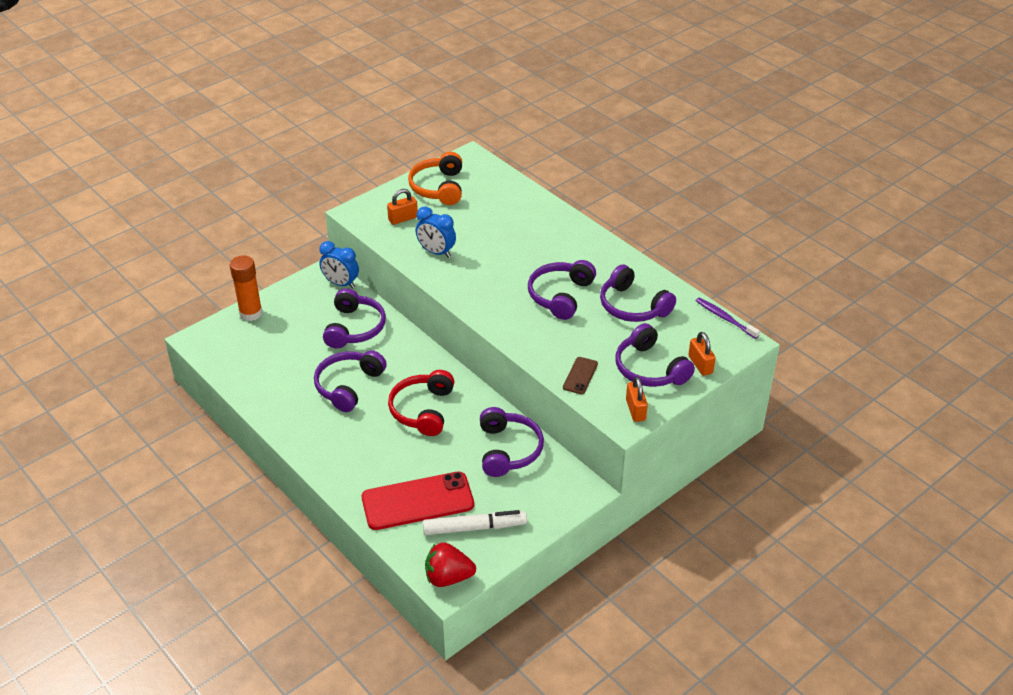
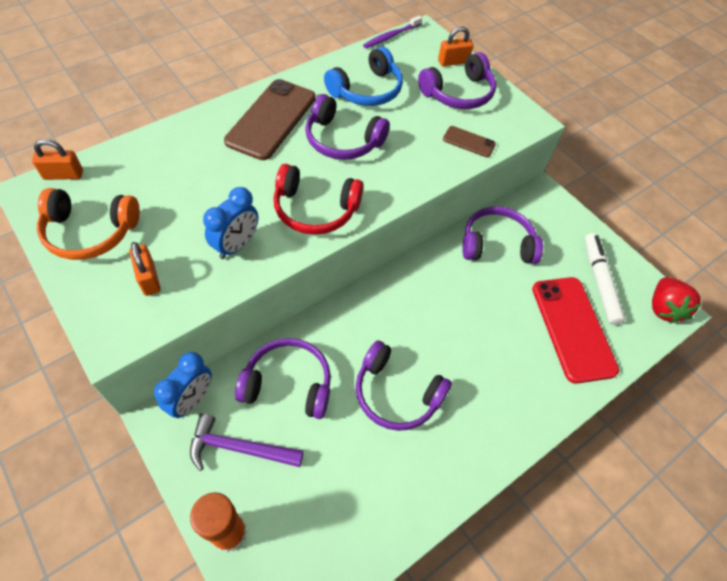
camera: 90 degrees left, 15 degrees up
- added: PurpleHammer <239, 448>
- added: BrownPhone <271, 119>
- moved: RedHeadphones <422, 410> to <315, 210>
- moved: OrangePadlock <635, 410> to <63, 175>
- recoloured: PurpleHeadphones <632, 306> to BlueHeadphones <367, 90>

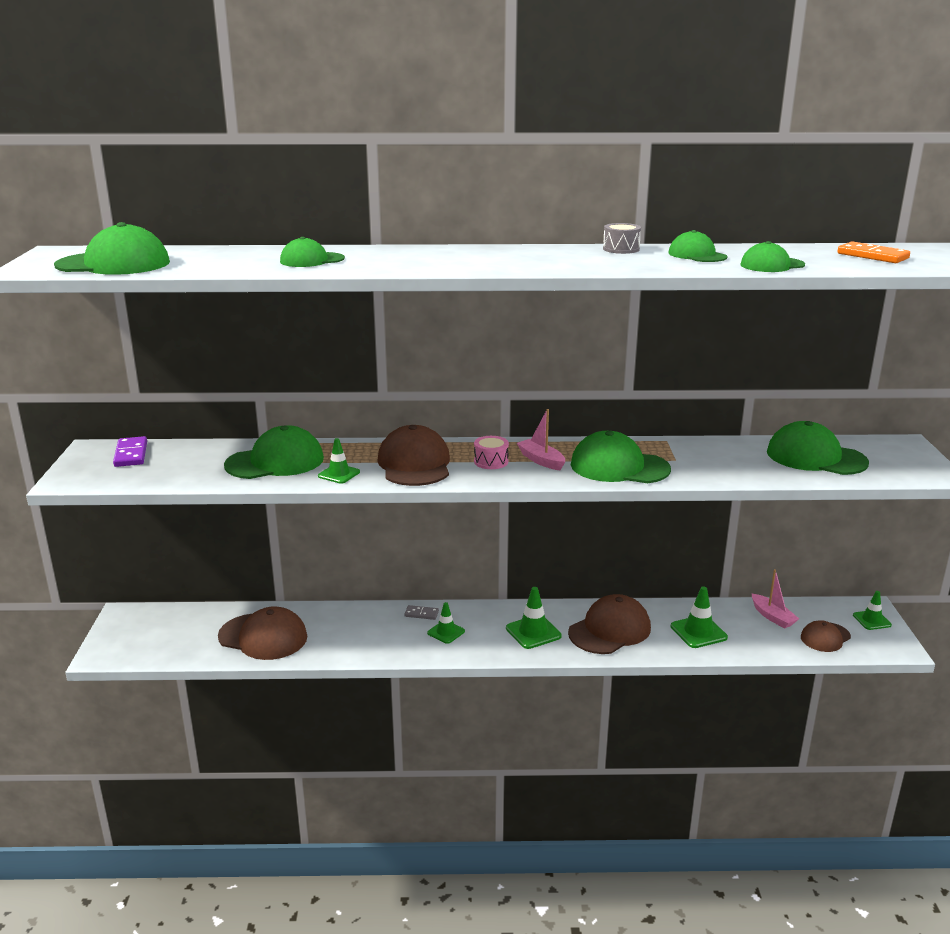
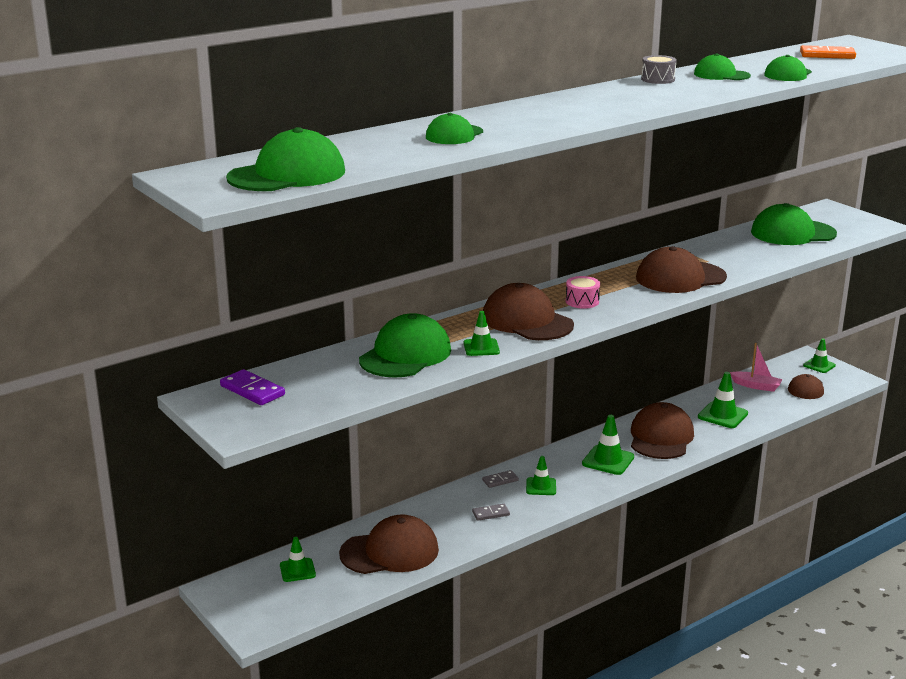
camera: 35 degrees left, 0 degrees up
- removed: PinkBoat <541, 460>
- added: GreenTrafficCone <297, 570>
- added: GreyDomino <490, 513>
- recoloured: GreenCap <619, 467> to BrownCap <680, 277>

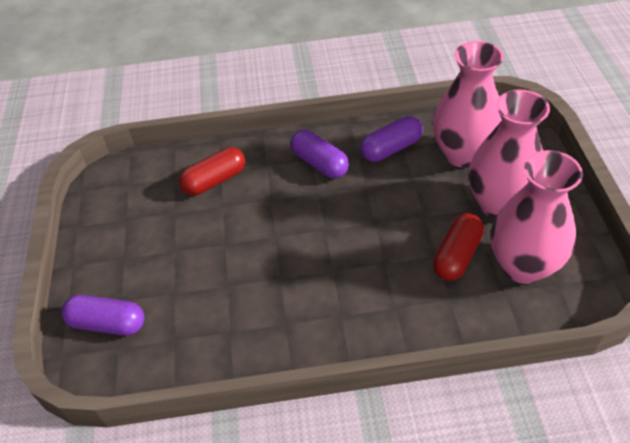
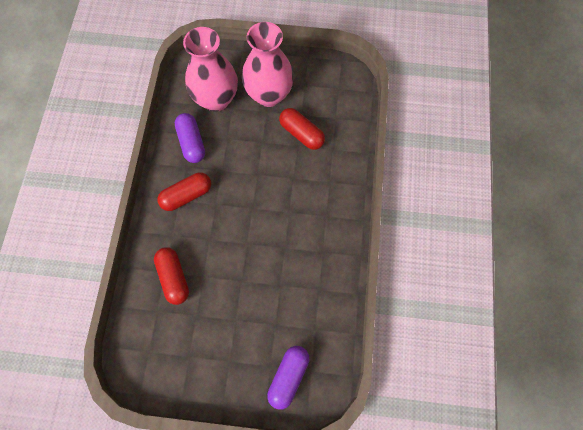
camera: 80 degrees left, 20 degrees up
- removed: PinkVase <523, 266>
- recoloured: PurpleCapsule <320, 163> to RedCapsule <186, 195>

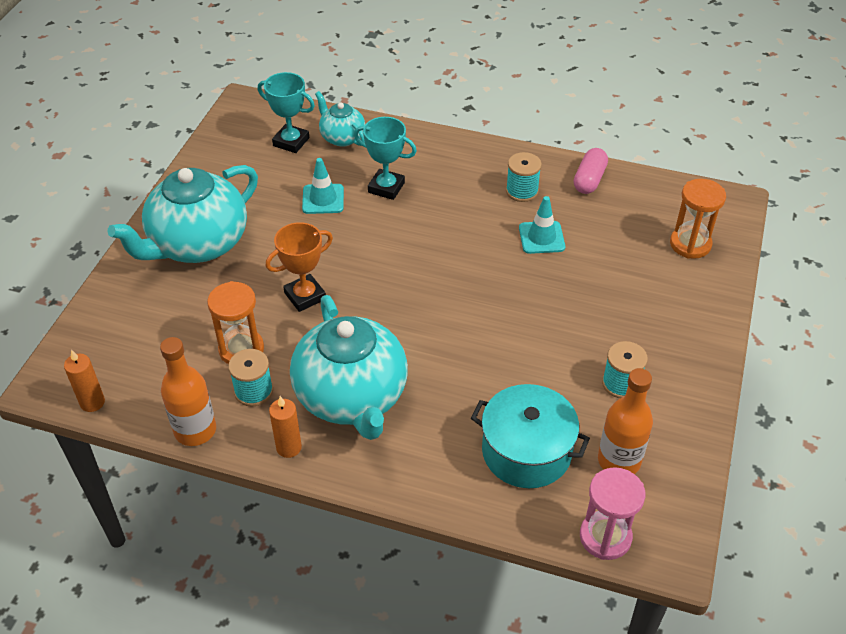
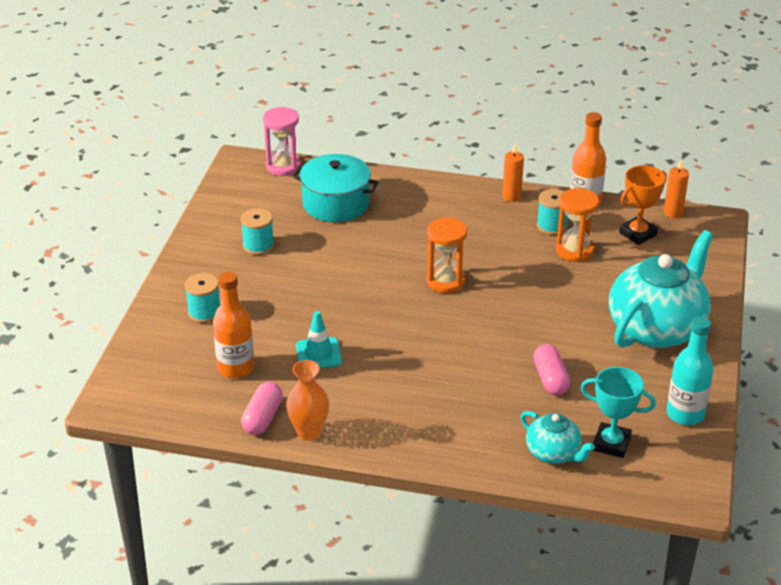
camera: 175 degrees right, 10 degrees down
- removed: TurquoiseTeapot <352, 397>
- removed: TurquoiseTrophy <386, 187>
- added: OrangeVase <309, 432>
- added: TurquoiseBottle <685, 414>
- moved: OrangeTrophy <305, 296> to <638, 234>
- moved: TurquoiseSpool <522, 191> to <204, 312>
- moved: OrangeBottle <619, 461> to <235, 368>
- moved: OrangeHourglass <690, 244> to <445, 281>
- replaced: TurquoiseTrafficCone <323, 199> to PinkCapsule <550, 379>

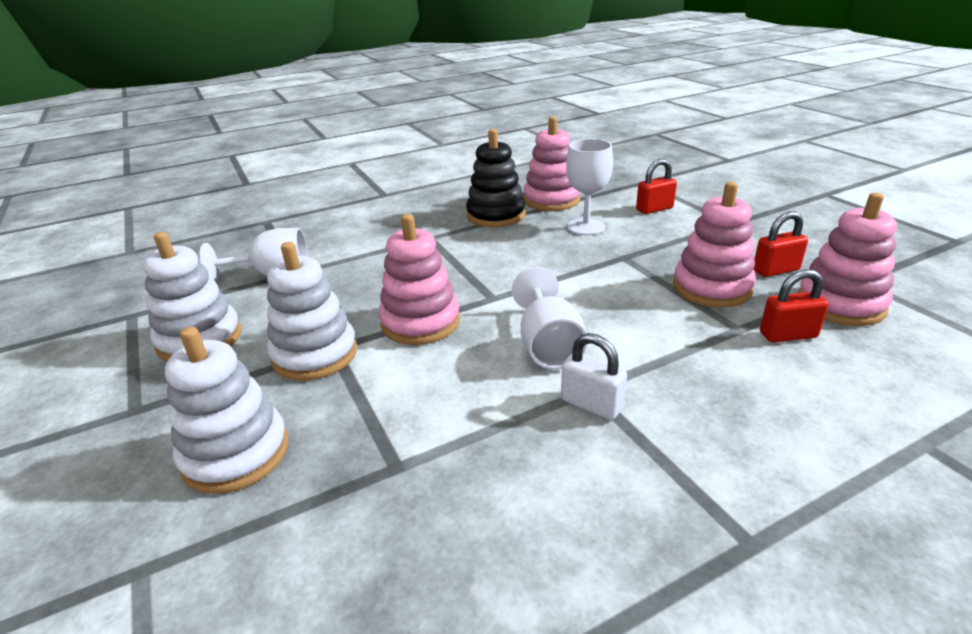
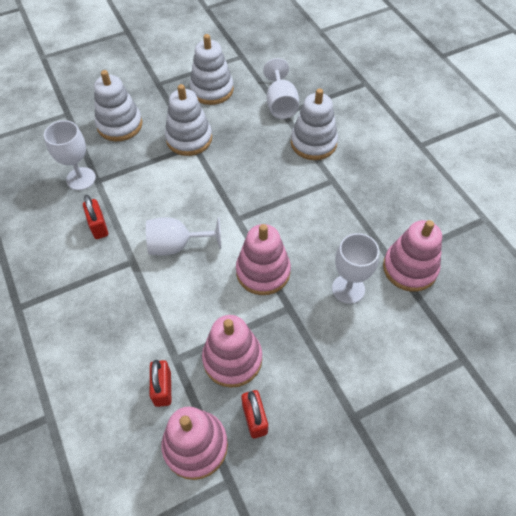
camera: 90 degrees right, 25 degrees up
- removed: BlackStackingToy <496, 215>
- removed: WhitePadlock <591, 404>
- added: WhiteGoblet <81, 179>
- added: WhiteStackingToy <313, 143>
- moved: PinkStackingToy <420, 322> to <263, 272>
- moved: RedPadlock <654, 209> to <98, 226>

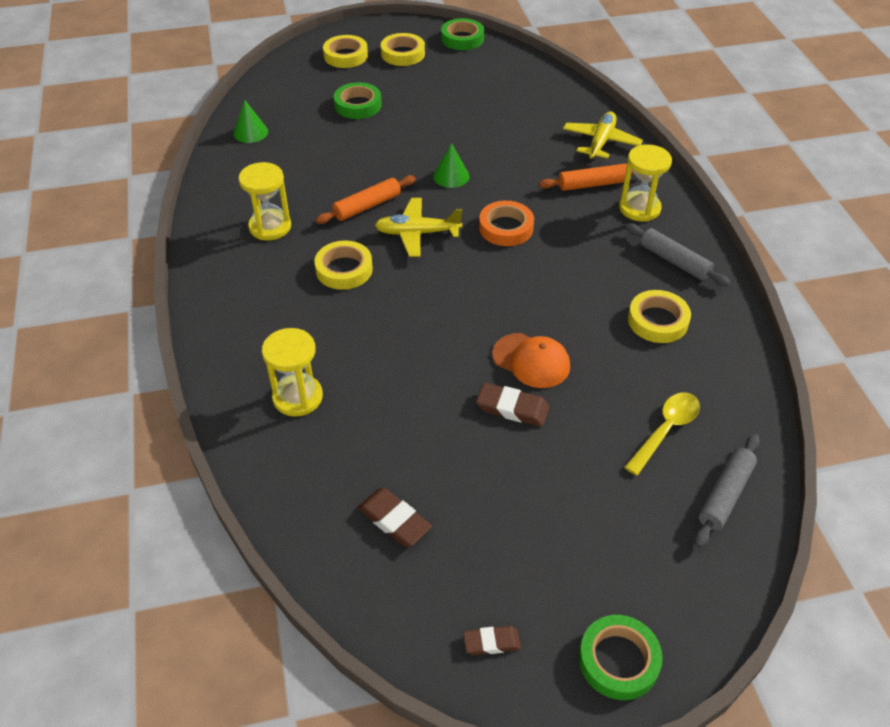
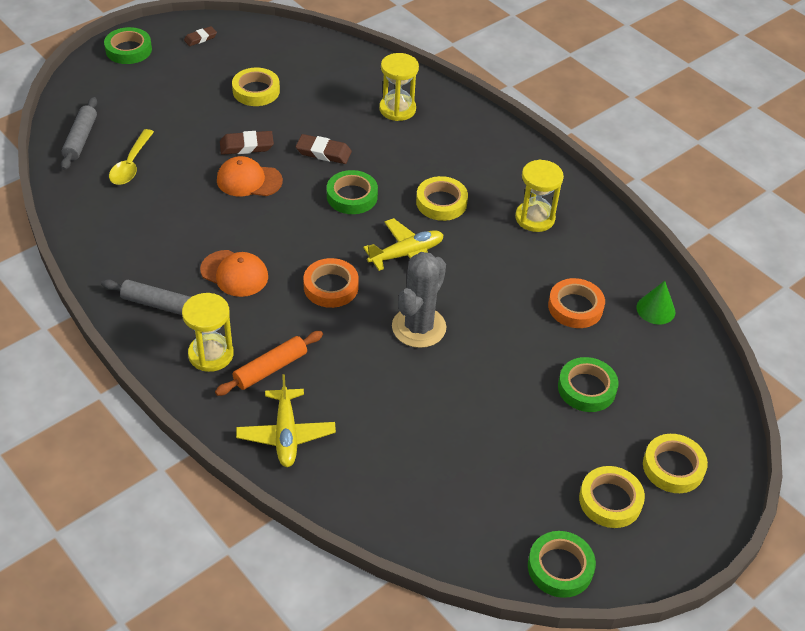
camera: 150 degrees right, 0 degrees up
- removed: OrangeRollingPin <367, 206>
- added: OrangeCap <234, 273>
- added: GreenTape <352, 196>
- added: OrangeTape <575, 307>
- moved: BrownEraser <394, 520> to <323, 152>
- moved: YellowTape <657, 321> to <256, 91>
- replaced: GreenCone <451, 176> to GreyCactus <419, 327>

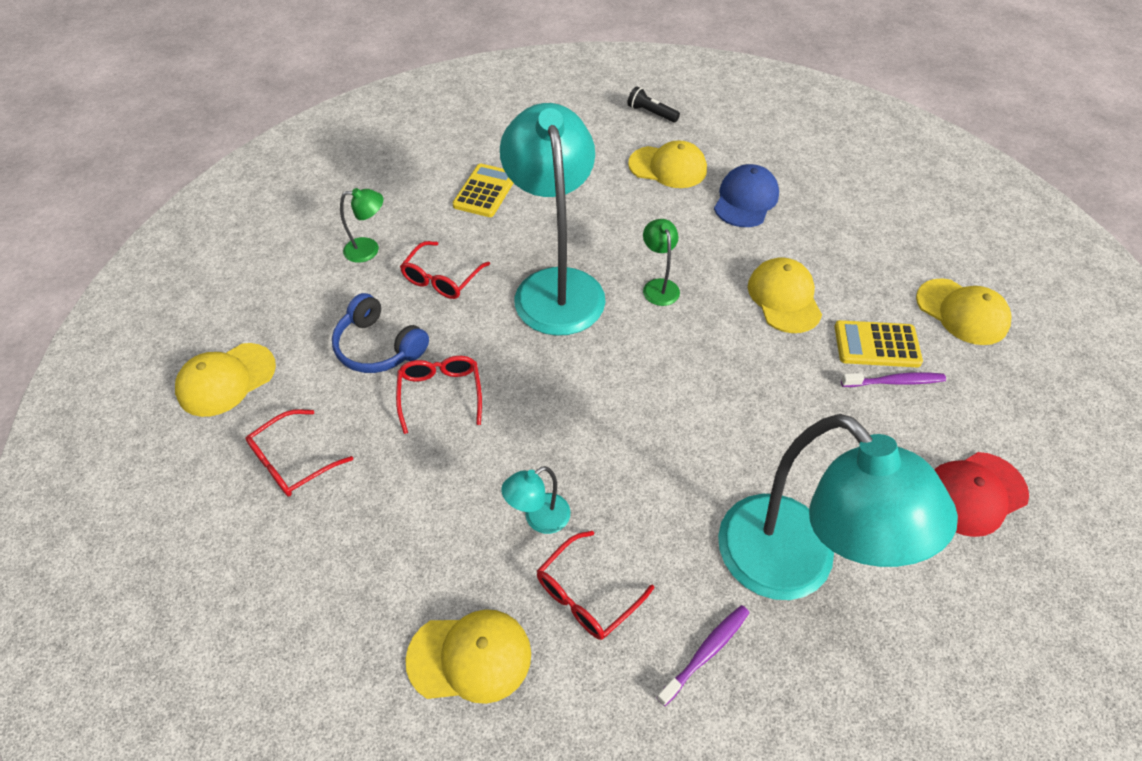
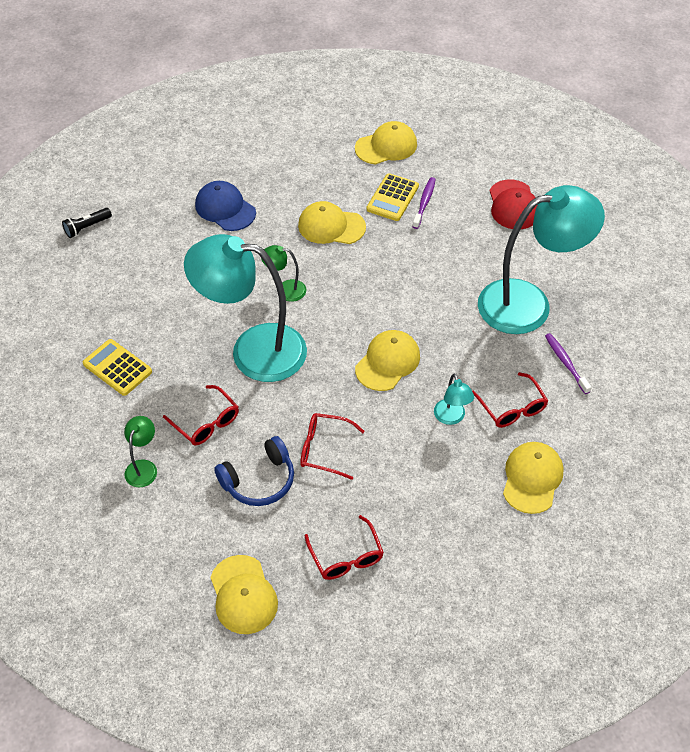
camera: 70 degrees left, 0 degrees up
- moved: YellowCap <668, 167> to <388, 362>

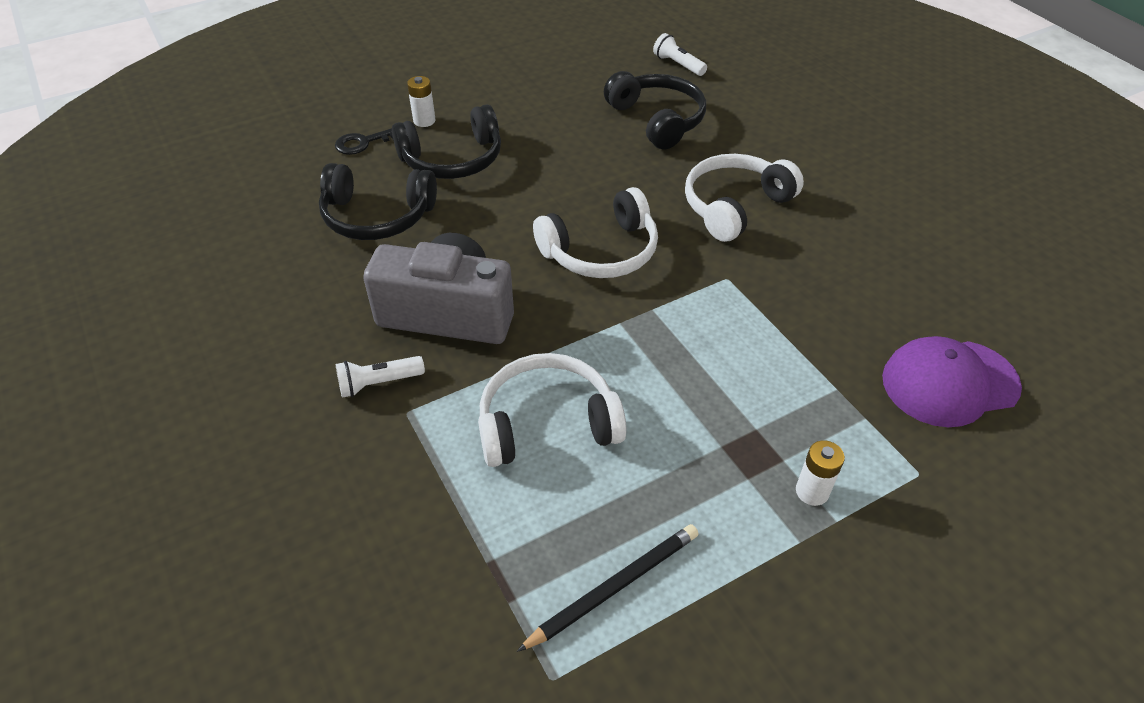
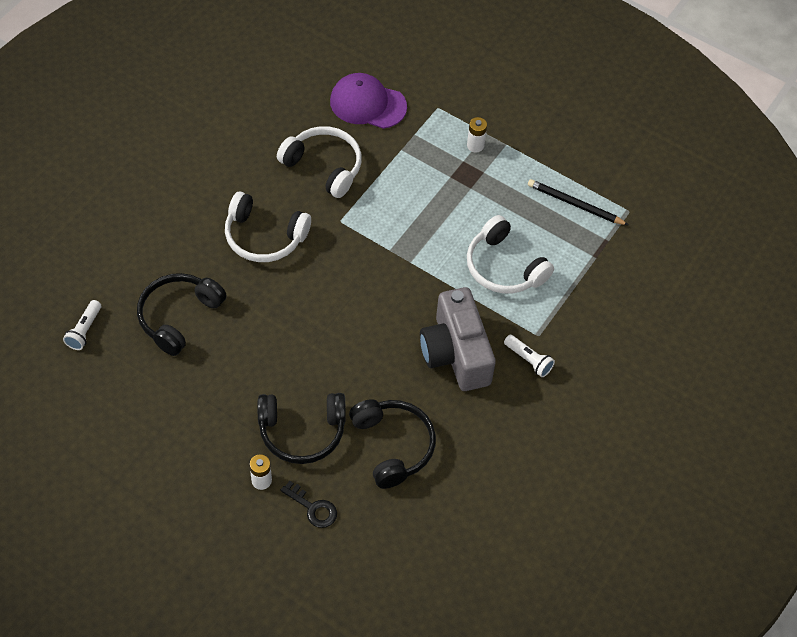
camera: 120 degrees left, 10 degrees up
- moved: WhiteHeadphones <601, 251> to <324, 166>
- turned: BlackHeadphones <453, 159> = <302, 432> 135 degrees clockwise
- turned: PurpleCap <949, 383> = <368, 104> 150 degrees clockwise

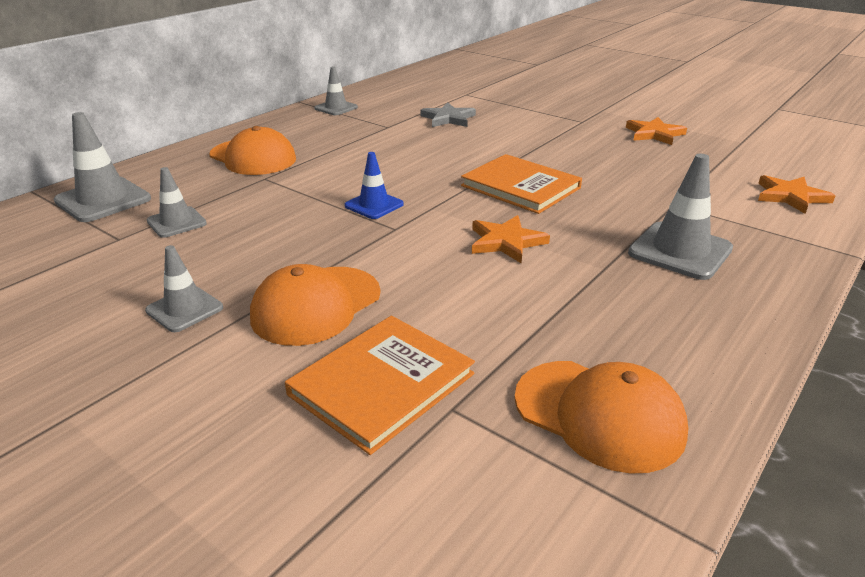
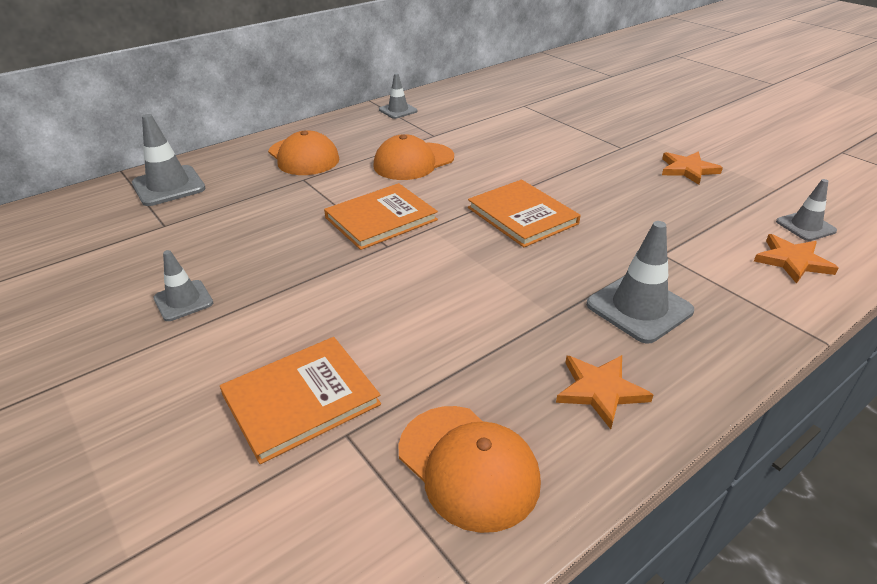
camera: 15 degrees right, 5 degrees up
- removed: GreyStar <448, 118>
- moved: GreyTrafficCone <176, 222> to <805, 226>
- moved: OrangeCap <316, 305> to <413, 162>
- moved: OrangeStar <506, 242> to <600, 390>
- replaced: BlueTrafficCone <374, 205> to OrangeBook <381, 219>

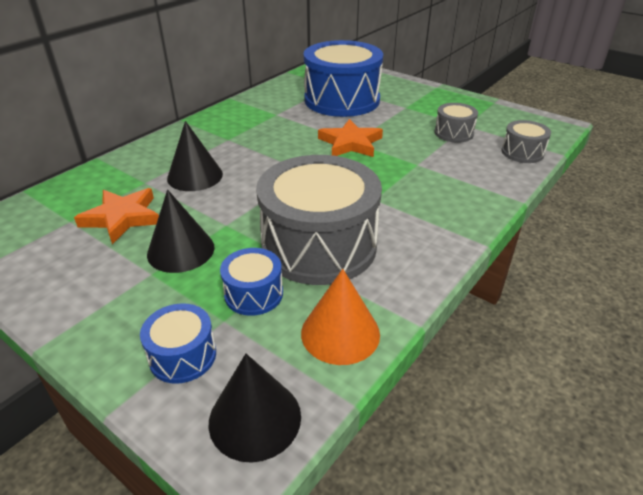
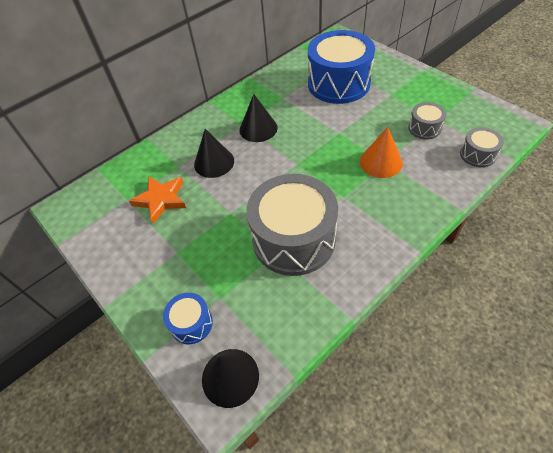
camera: 15 degrees right, 15 degrees up
- removed: BlueDrum <253, 294>
- removed: OrangeStar <350, 143>
- moved: BlackCone <181, 250> to <258, 128>
- moved: OrangeCone <340, 333> to <381, 162>

